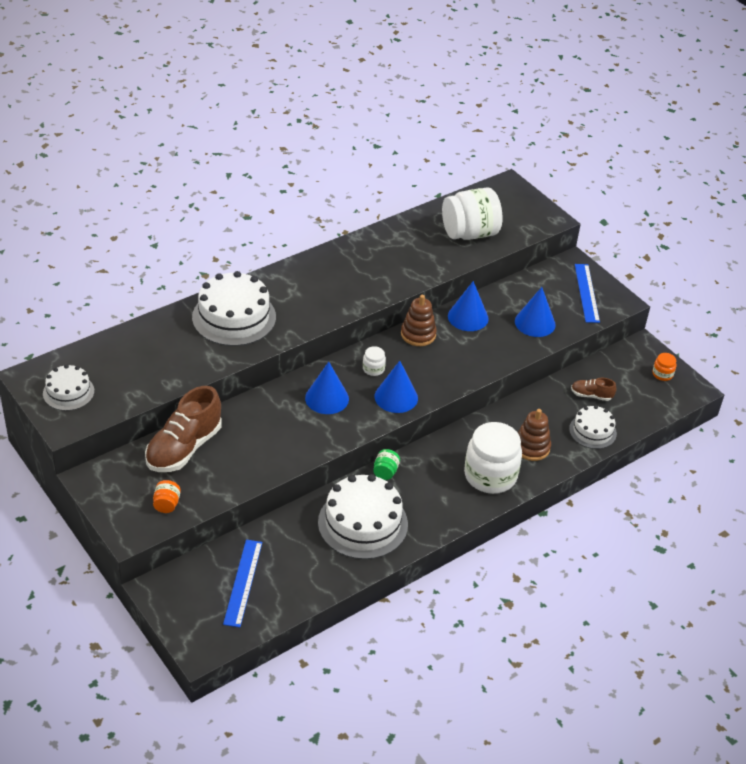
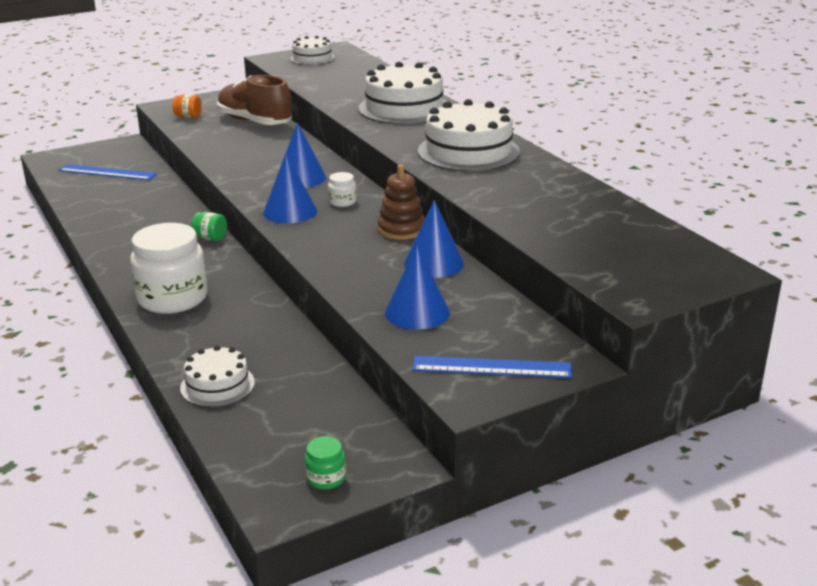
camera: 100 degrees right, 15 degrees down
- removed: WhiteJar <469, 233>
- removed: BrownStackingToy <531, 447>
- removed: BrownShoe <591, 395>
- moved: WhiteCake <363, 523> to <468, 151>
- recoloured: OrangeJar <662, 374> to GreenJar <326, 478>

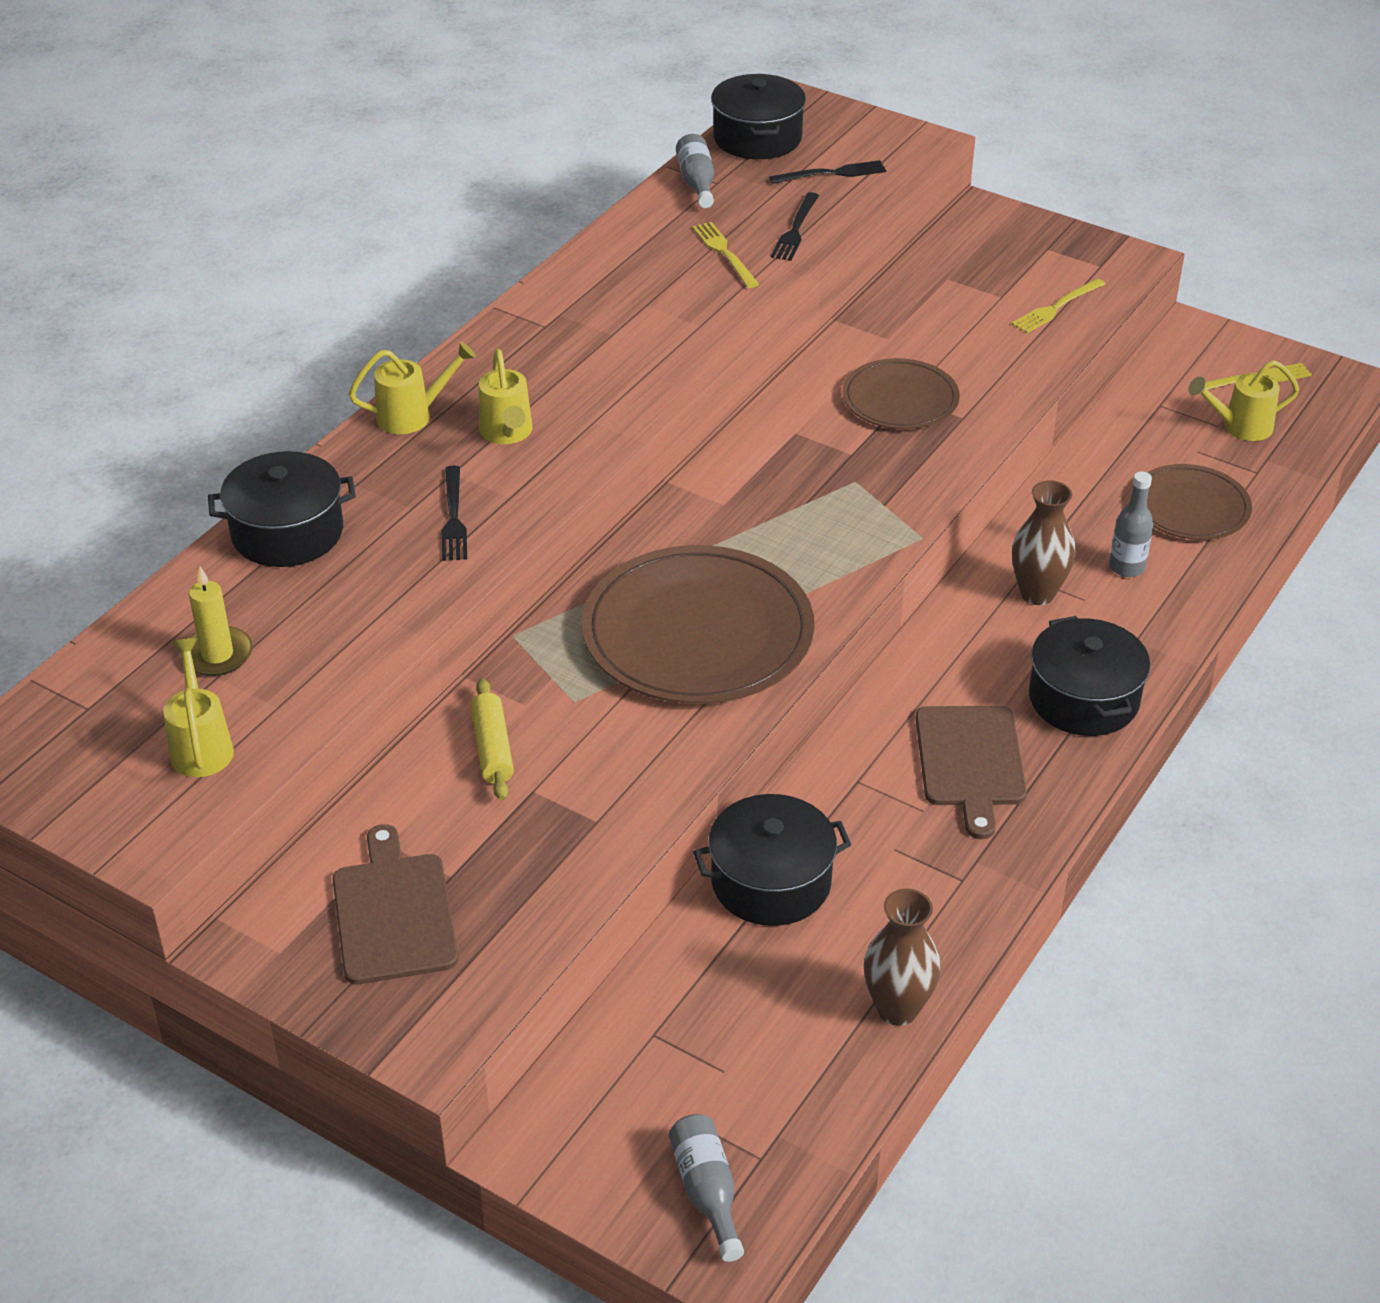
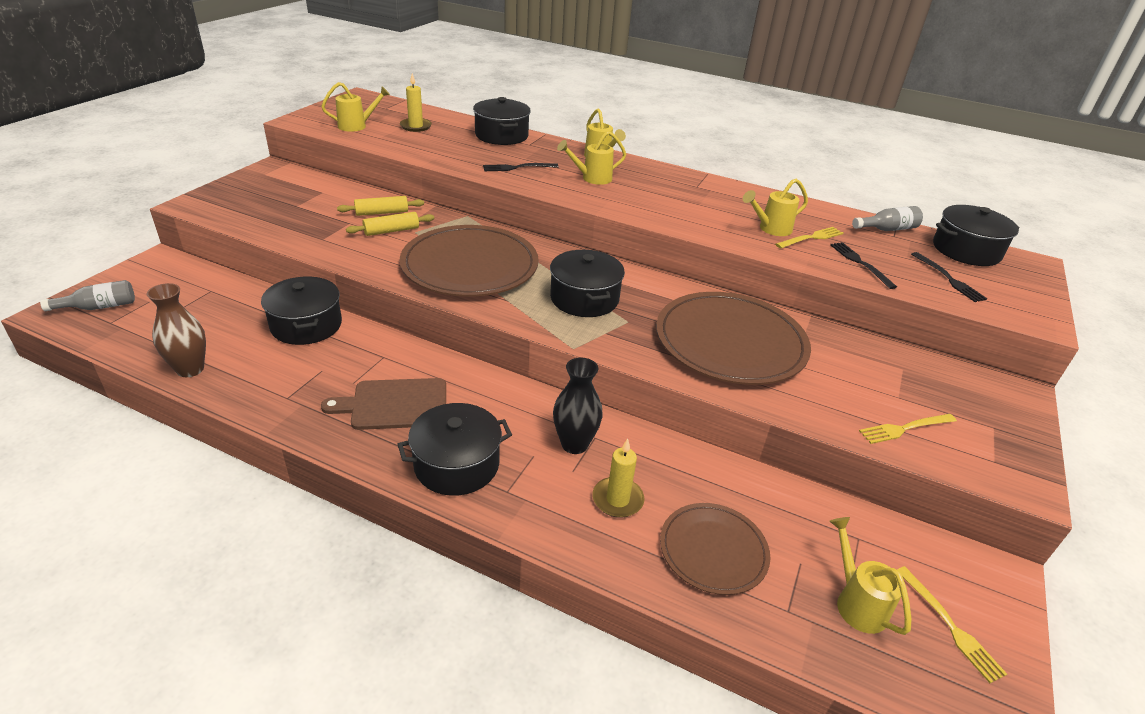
camera: 80 degrees right, 5 degrees down
- removed: BrownCuttingBoard <394, 913>
- added: YellowRollingPin <391, 231>
- added: BlackPot <584, 298>
- added: YellowWateringCan <771, 229>
- replaced: GreyBottle <1126, 567> to YellowCandle <617, 499>
- recoloured: BrownVase <1037, 593> to BlackVase <574, 444>
- turned: BlackFork <795, 230> = <860, 263> 60 degrees clockwise
- turned: YellowFork <1056, 308> = <904, 428> 60 degrees counterclockwise
- resized: BrownPlate <900, 399> = <730, 342> x1.76

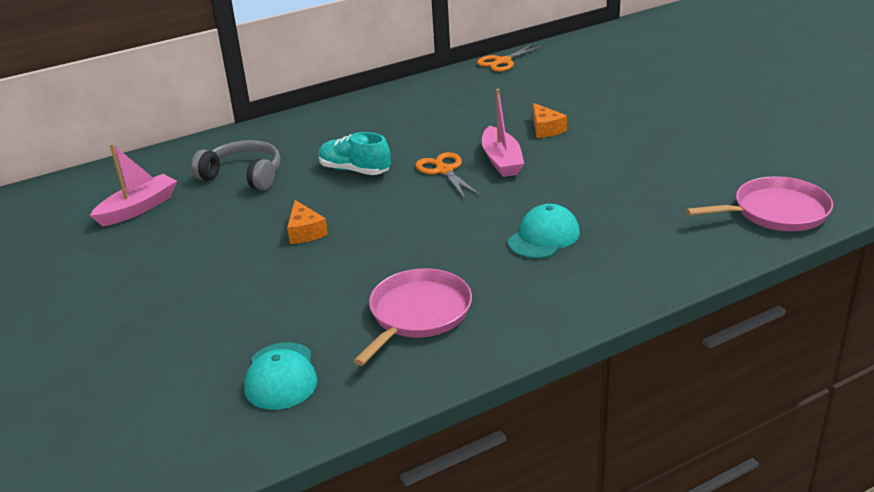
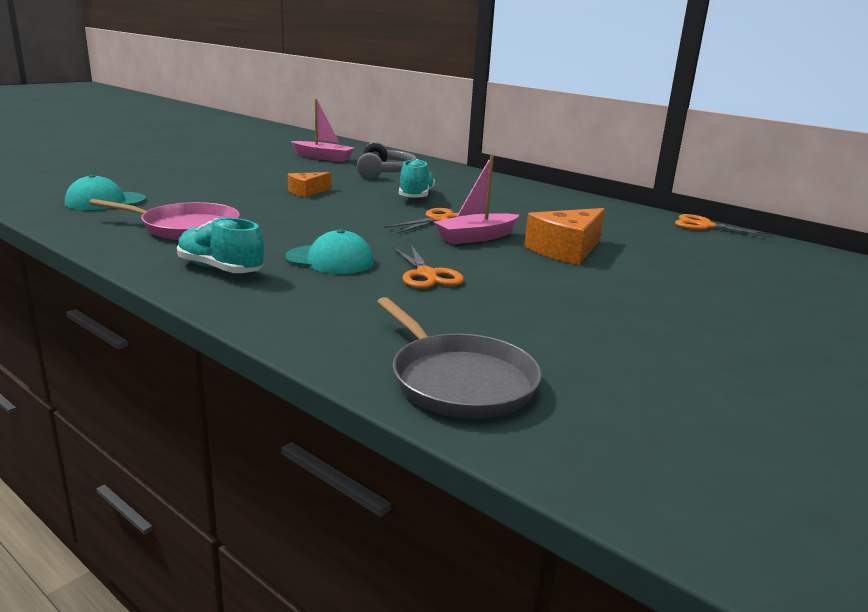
camera: 65 degrees right, 10 degrees down
- added: TurquoiseShoe <220, 269>
- added: OrangeScissors <426, 275>
- recoloured: PinkPan <776, 212> to GreyPan <459, 381>
- resized: OrangeCheese <545, 129> = <566, 250> x1.69

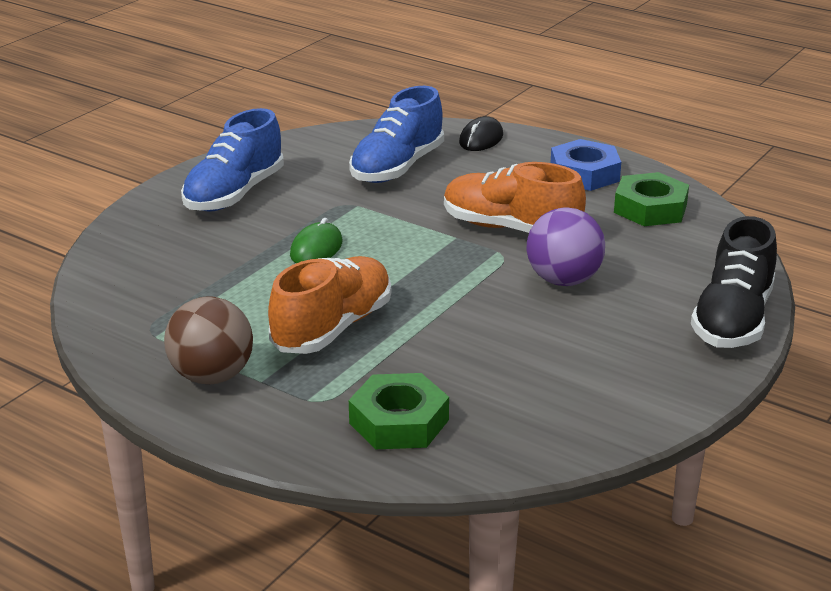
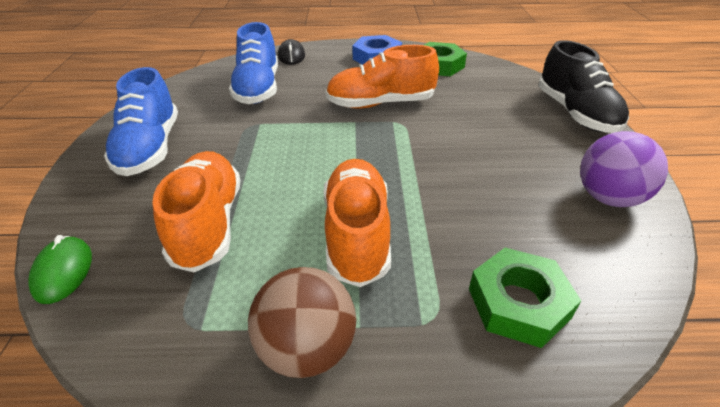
camera: 35 degrees left, 10 degrees up
- added: OrangeShoe <208, 224>
- moved: GreenMouse <316, 249> to <63, 272>
- moved: PurpleBall <563, 280> to <608, 198>

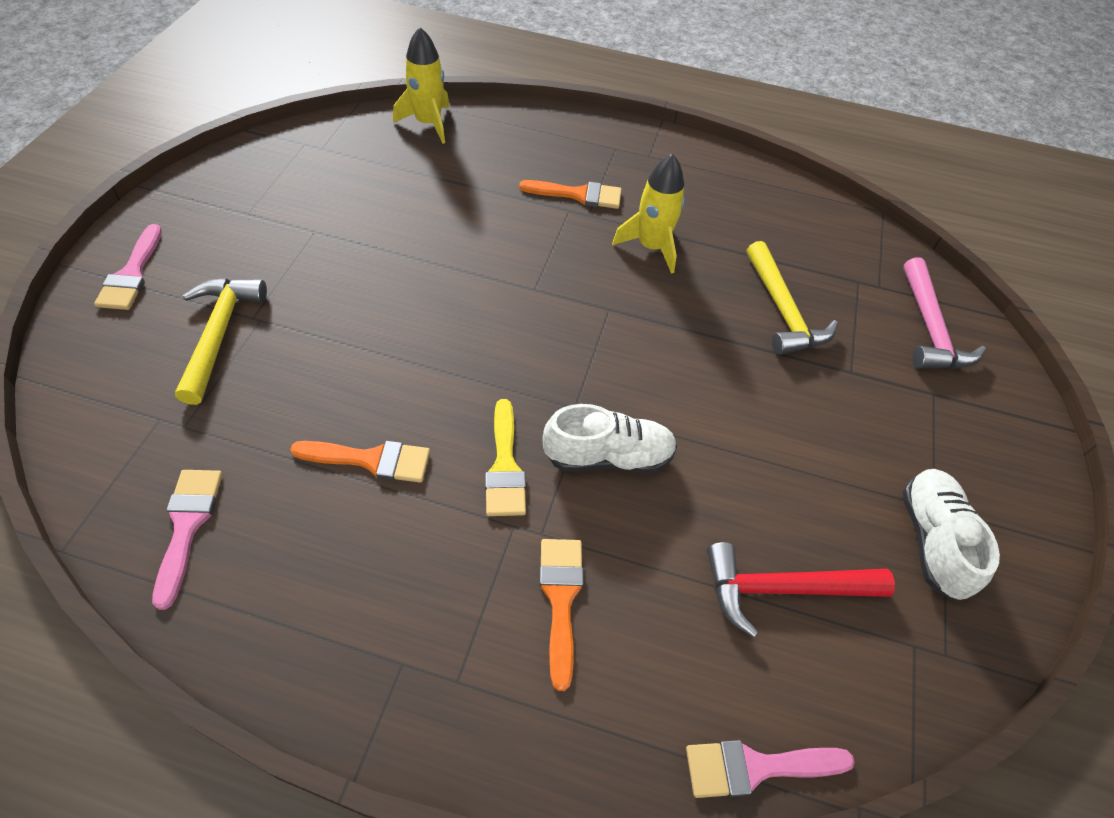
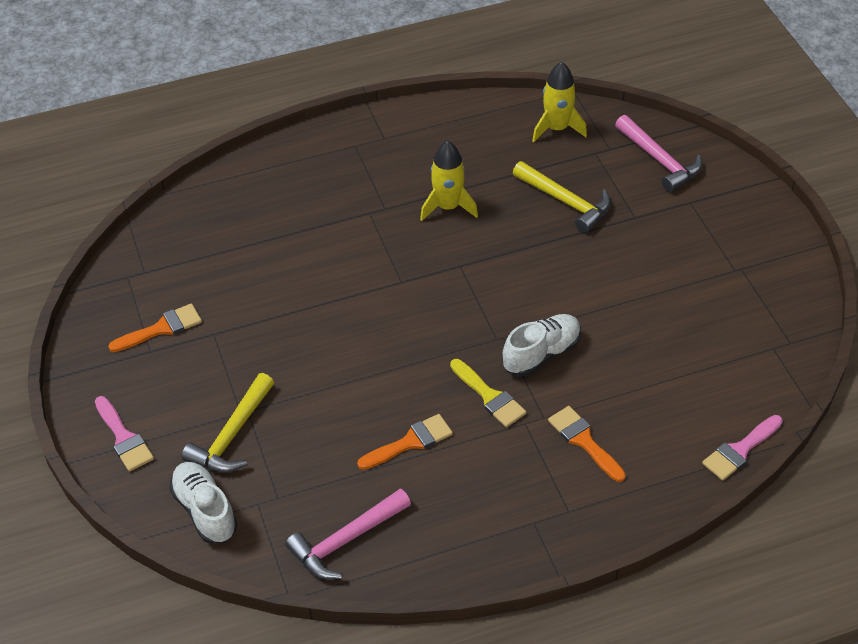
camera: 30 degrees left, 5 degrees down
- removed: RedHammer <782, 589>
- moved: YellowRocket <428, 123> to <557, 128>
- moved: OrangeBrush <578, 195> to <161, 328>
- moved: WhiteShoe <932, 540> to <205, 511>
- replaced: PinkBrush <187, 525> to PinkHammer <346, 541>
- turned: YellowHammer <219, 334> = <232, 435> 120 degrees counterclockwise

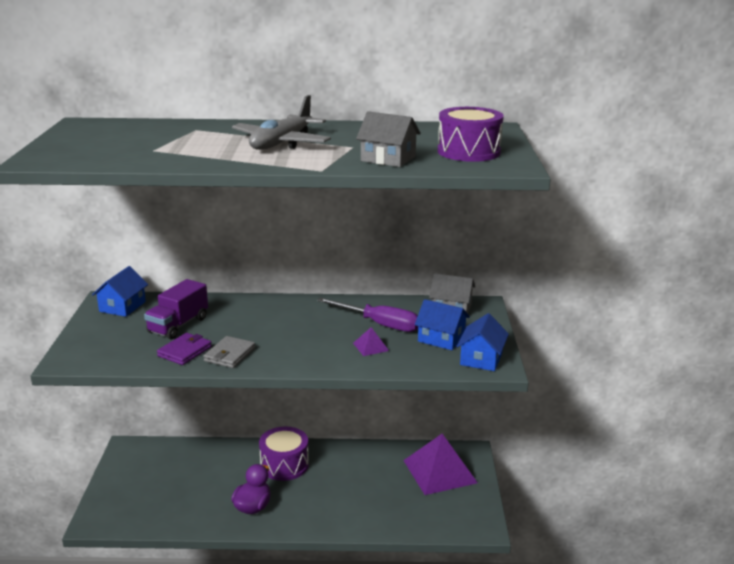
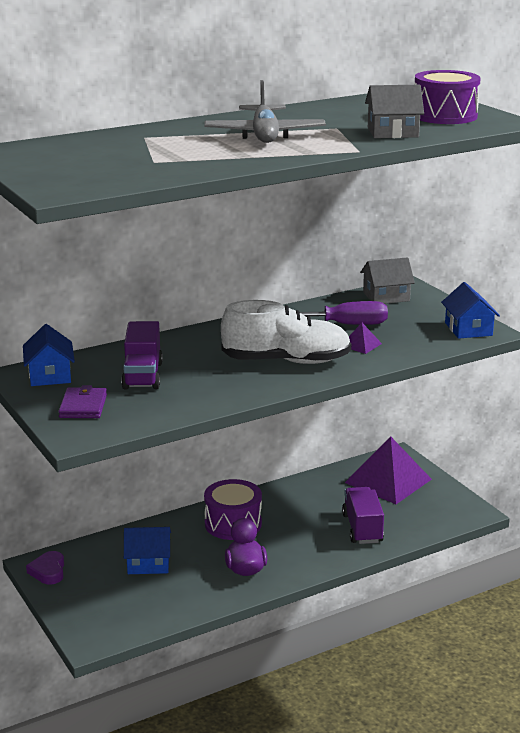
camera: 30 degrees left, 0 degrees up
- removed: GreyWallet <229, 355>
- added: PurpleHeart <48, 571>
- added: WhiteShoe <287, 361>
- added: PurpleTruck <362, 528>
- moved: PurpleWallet <185, 351> to <83, 406>
- moved: BlueHouse <441, 338> to <148, 563>

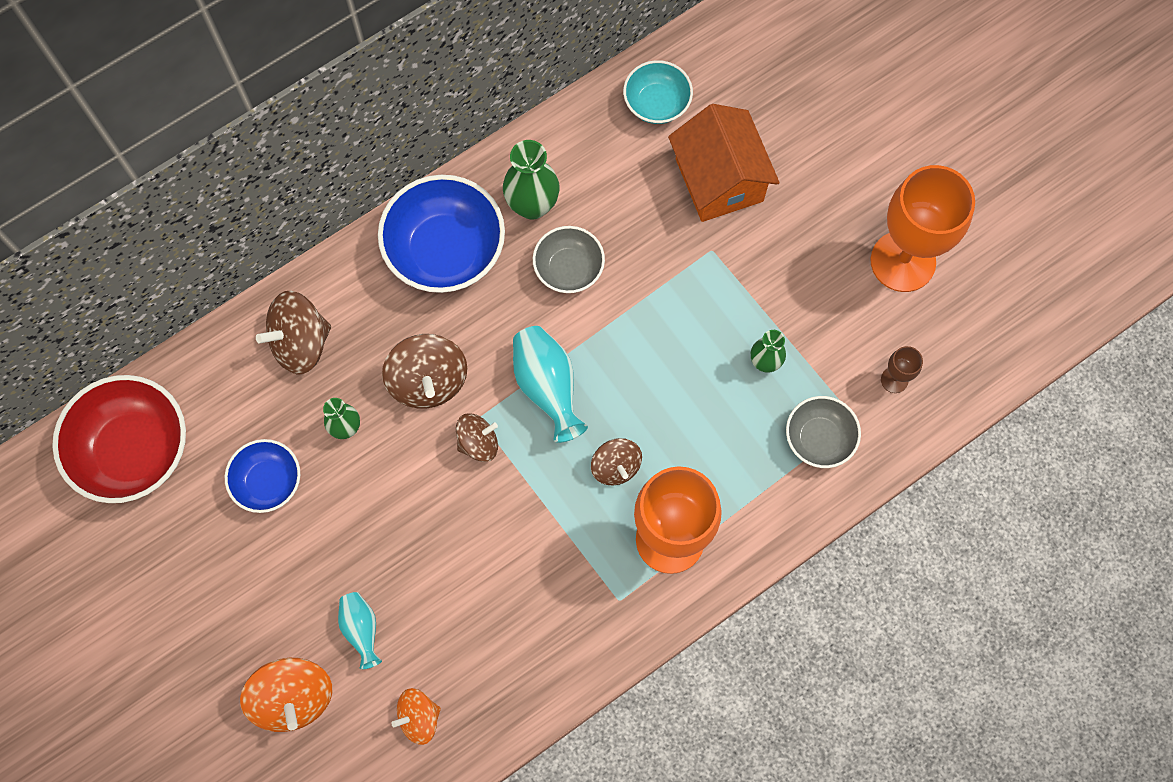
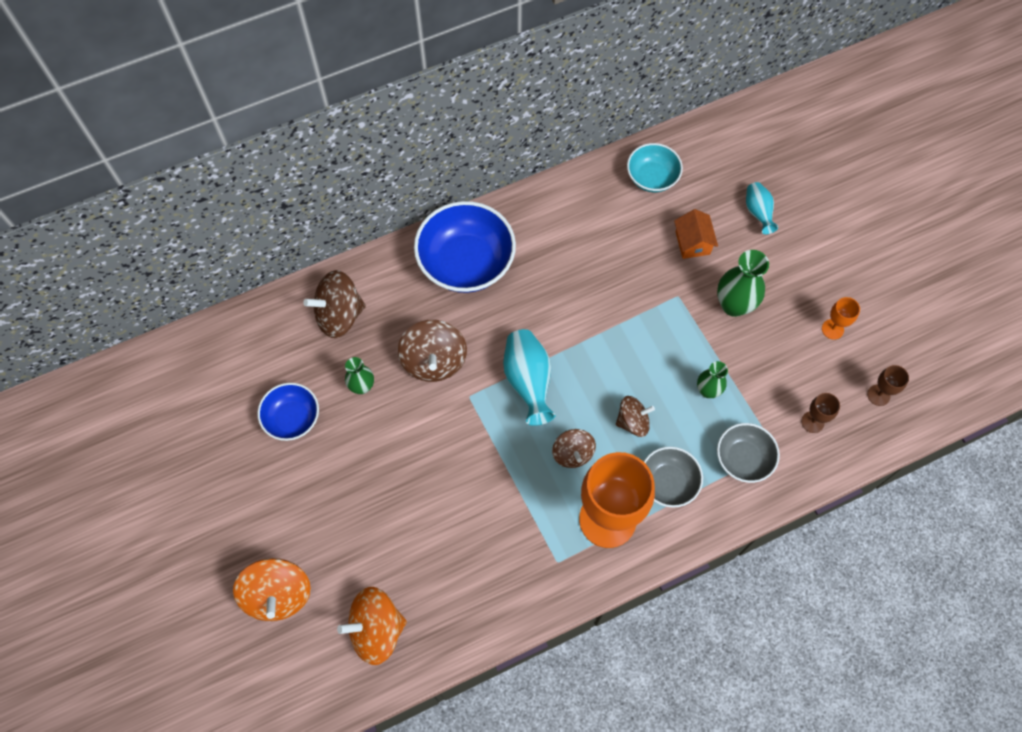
camera: 10 degrees right, 5 degrees down
- removed: RedBowl <133, 450>
- added: BrownGoblet <878, 395>
- moved: TurquoiseVase <361, 629> to <758, 213>
- moved: BrownSpinningTop <478, 443> to <633, 422>
- moved: GreenVase <532, 205> to <734, 305>
- moved: GreyBowl <569, 269> to <668, 482>
- resized: OrangeSpinningTop <419, 718> = <376, 629> x1.59
- resized: OrangeHouse <719, 180> = <692, 243> x0.53
- resized: OrangeGoblet <903, 261> = <832, 329> x0.41

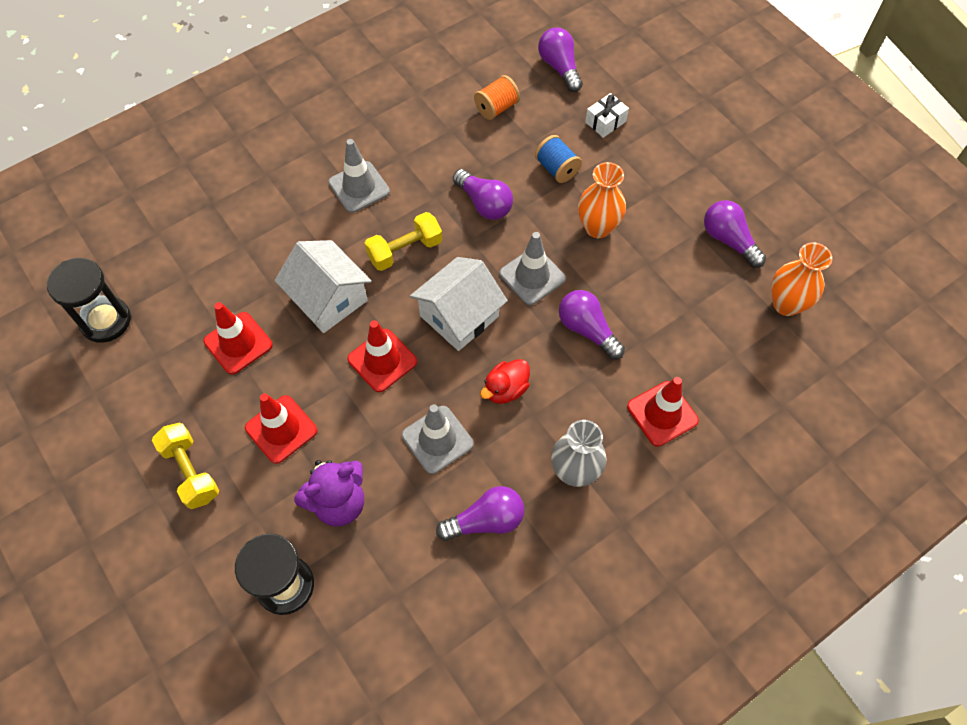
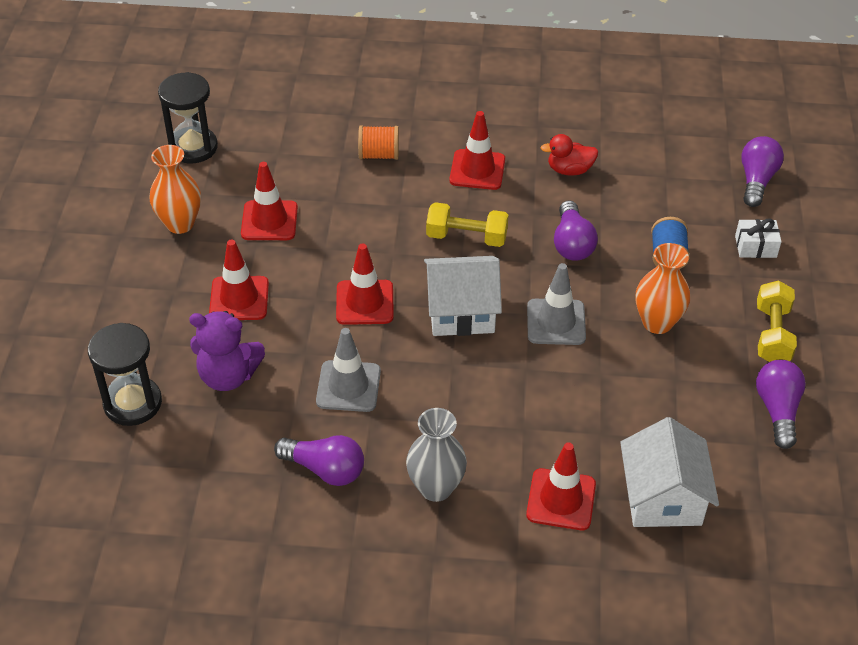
camera: 40 degrees right, 15 degrees down
- removed: PurpleLightBulb <587, 330>
- moved: YellowDumbbell <191, 471> to <772, 334>
- moved: WhiteHouse <328, 299> to <662, 497>
- moved: OrangeSpool <496, 108> to <379, 155>
- moved: RedDuck <505, 389> to <569, 170>
- moved: OrangeVase <786, 304> to <180, 223>
- recoloured: GreyTrafficCone <359, 187> to RedTrafficCone <477, 170>

